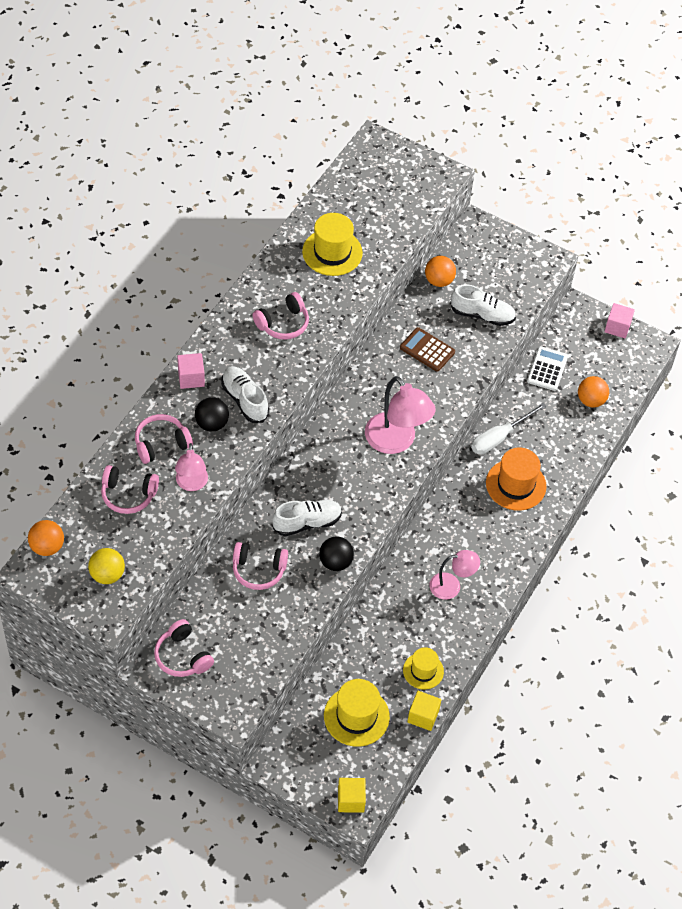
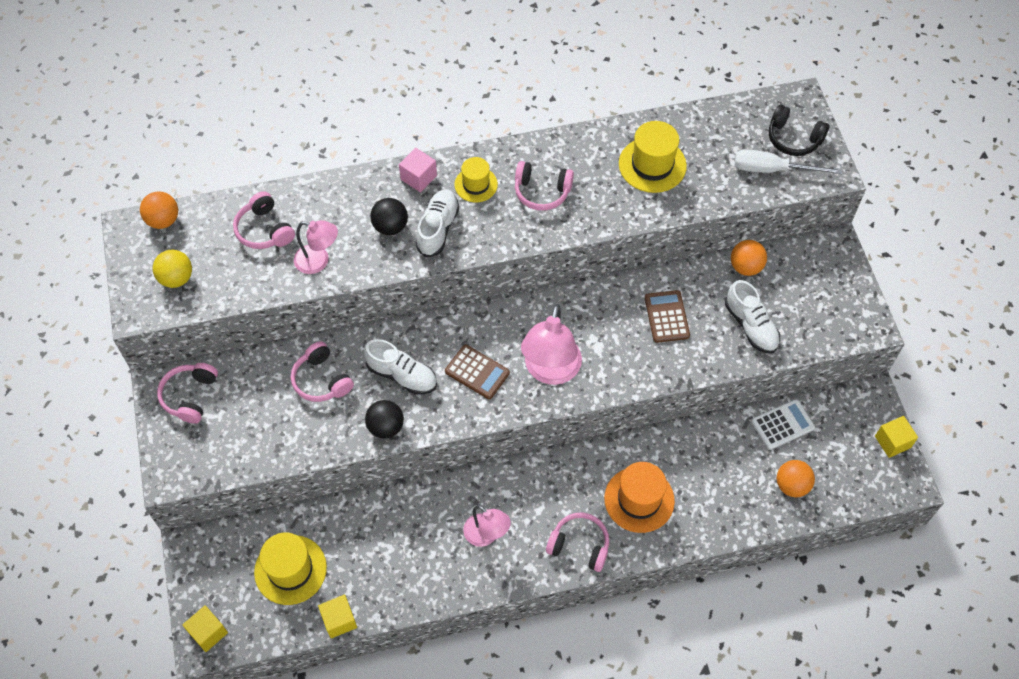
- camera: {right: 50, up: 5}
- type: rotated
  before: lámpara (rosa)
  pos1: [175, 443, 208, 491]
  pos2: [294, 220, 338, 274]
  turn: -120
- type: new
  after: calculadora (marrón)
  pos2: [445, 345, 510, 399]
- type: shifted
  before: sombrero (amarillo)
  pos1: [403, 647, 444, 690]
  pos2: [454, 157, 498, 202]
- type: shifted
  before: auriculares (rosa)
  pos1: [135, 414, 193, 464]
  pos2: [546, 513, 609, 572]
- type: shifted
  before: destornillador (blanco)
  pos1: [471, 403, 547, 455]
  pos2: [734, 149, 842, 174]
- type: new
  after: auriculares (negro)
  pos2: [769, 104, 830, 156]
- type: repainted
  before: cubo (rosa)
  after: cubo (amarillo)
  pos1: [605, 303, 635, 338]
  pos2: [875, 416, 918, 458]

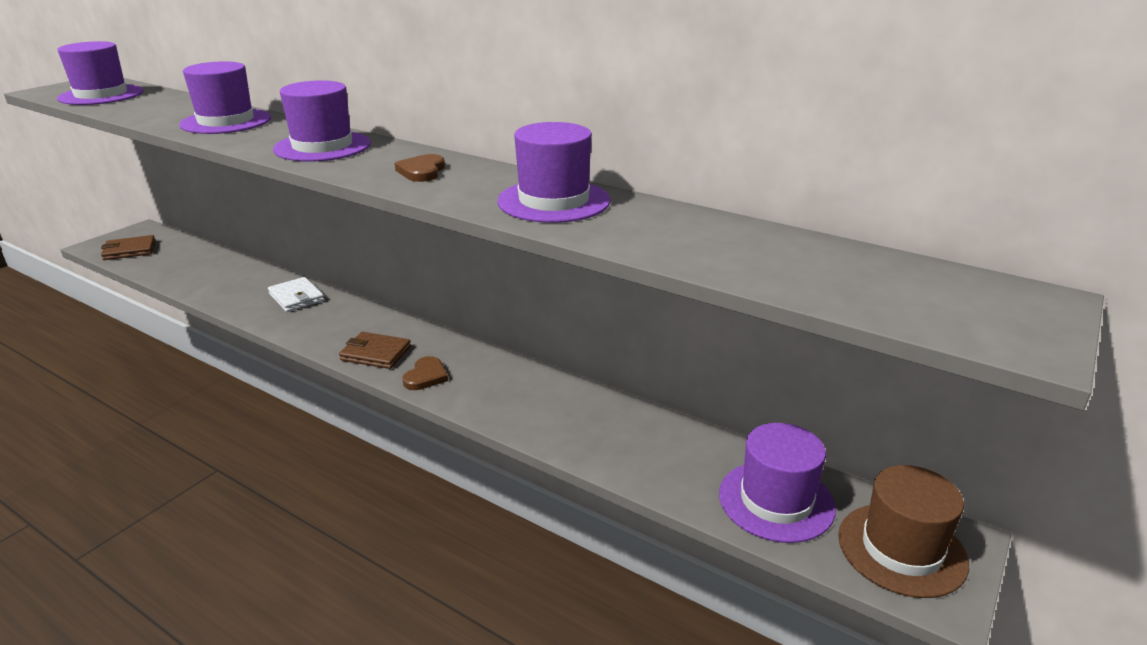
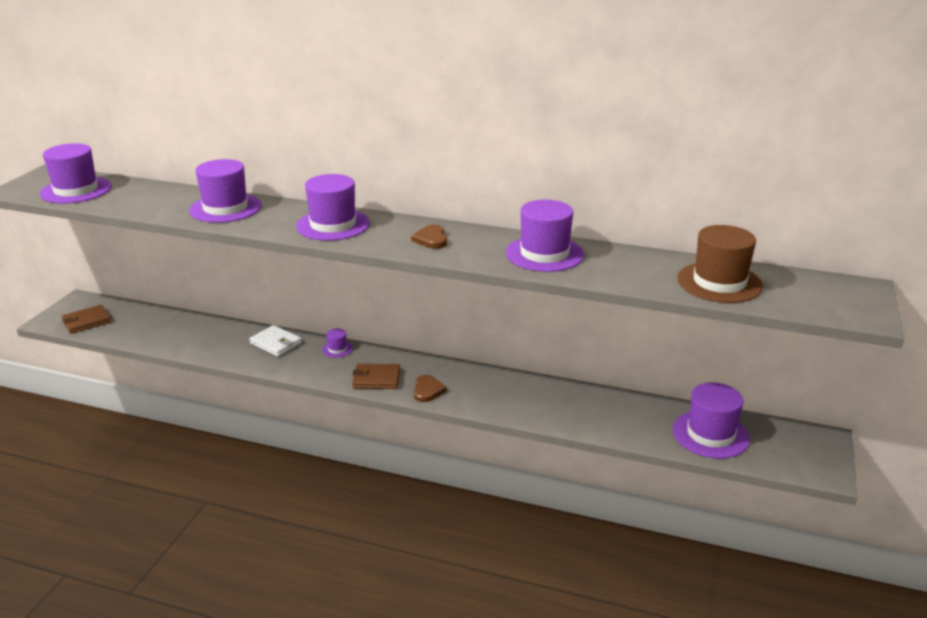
- camera: {right: -15, up: 0}
- type: new
  after: sombrero (morado)
  pos2: [322, 329, 353, 358]
- type: shifted
  before: sombrero (marrón)
  pos1: [838, 465, 969, 598]
  pos2: [677, 225, 763, 303]

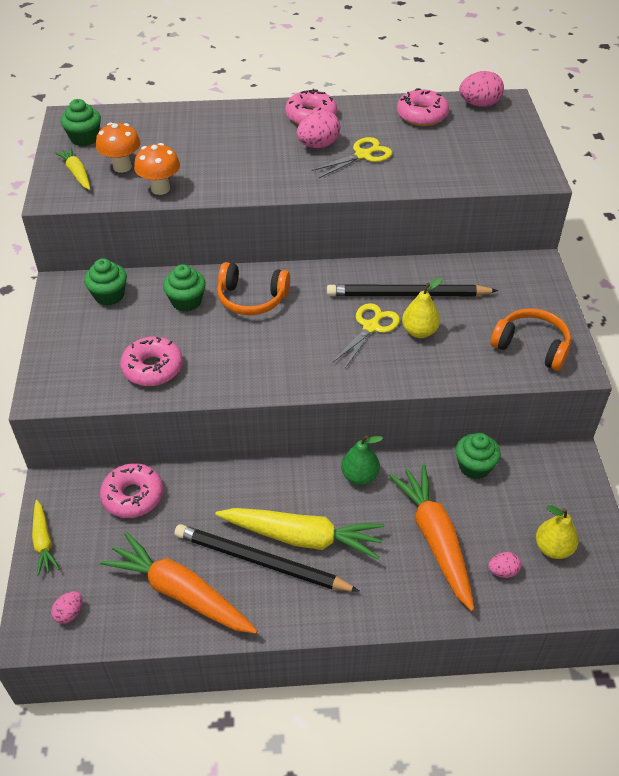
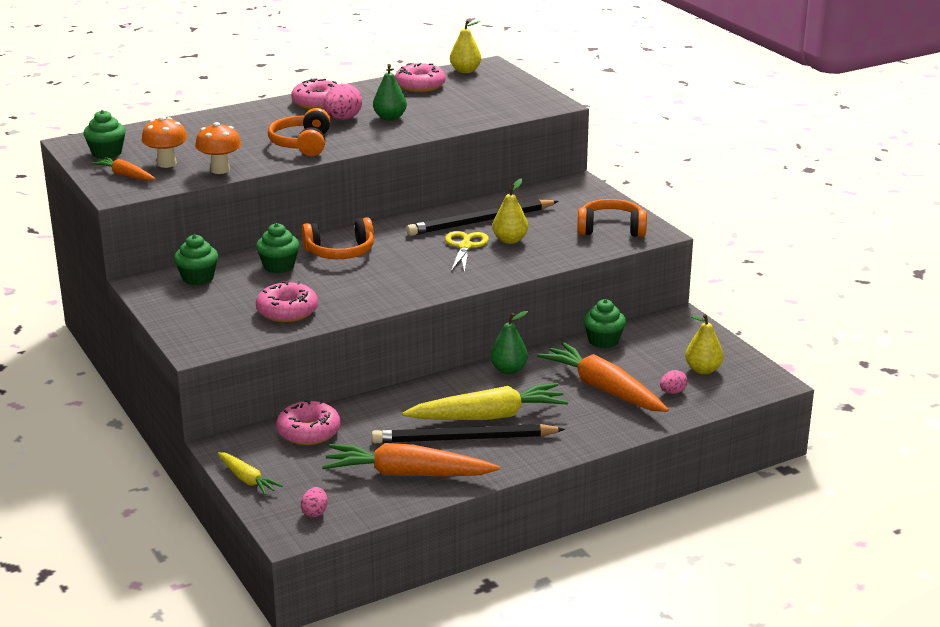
- camera: {right: -25, up: -20}
- type: repainted
  before: zanahoria (amarillo)
  after: zanahoria (naranja)
  pos1: [54, 147, 90, 190]
  pos2: [91, 157, 155, 181]
- type: new
  after: auriculares (naranja)
  pos2: [268, 108, 331, 156]
- type: swapped
  before: tijeras (amarillo)
  after: pera (verde)
  pos1: [311, 137, 392, 178]
  pos2: [373, 64, 407, 121]
- type: swapped
  before: huevo (rosa)
  after: pera (amarillo)
  pos1: [459, 71, 504, 107]
  pos2: [450, 20, 481, 73]

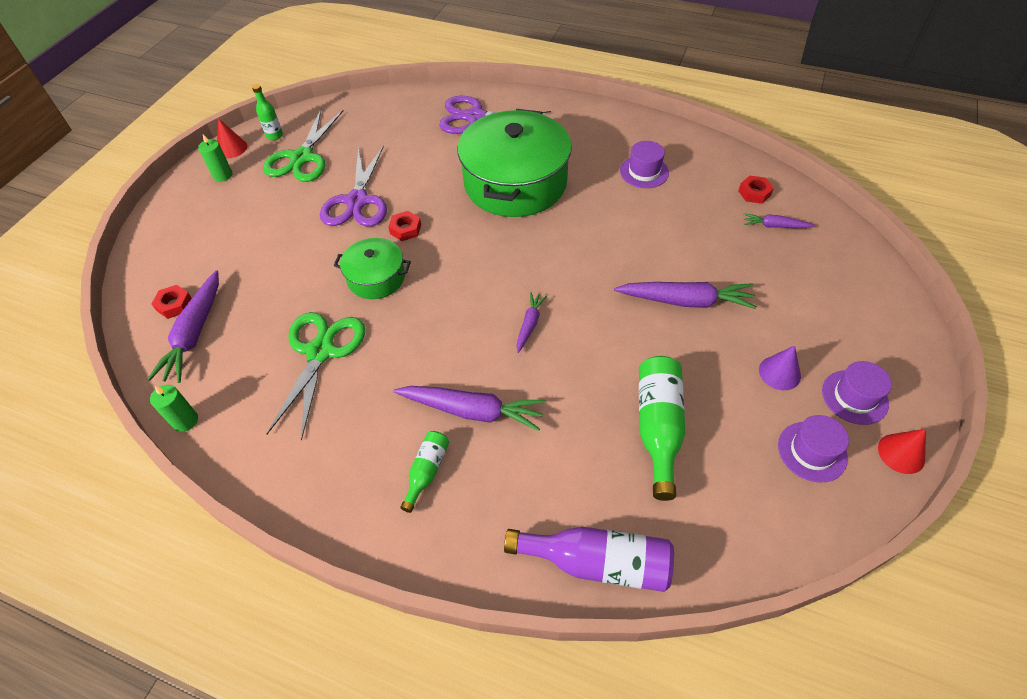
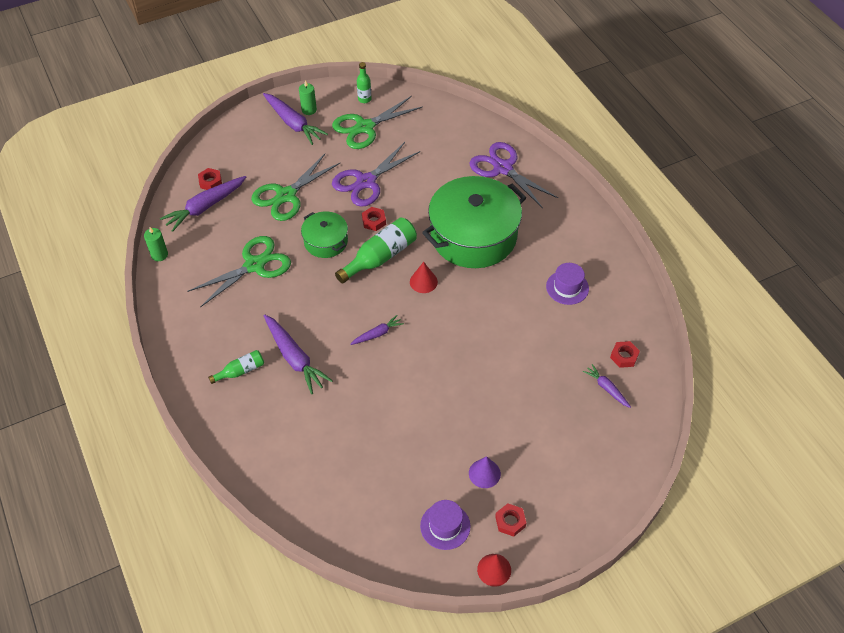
- camera: {right: 40, up: 0}
- type: new
  after: tijeras (verde)
  pos2: [251, 154, 341, 221]
- type: shifted
  before: zanahoria (morado)
  pos1: [614, 282, 756, 309]
  pos2: [263, 93, 328, 145]
- type: shifted
  before: botella (verde)
  pos1: [639, 356, 685, 501]
  pos2: [335, 217, 417, 284]
- type: shifted
  before: cono (rojo)
  pos1: [217, 118, 247, 158]
  pos2: [410, 262, 438, 293]
- type: swapped
  before: sombrero (morado)
  after: tuerca (rojo)
  pos1: [822, 361, 892, 425]
  pos2: [495, 503, 526, 537]
- type: gone
  before: botella (morado)
  pos1: [504, 527, 674, 592]

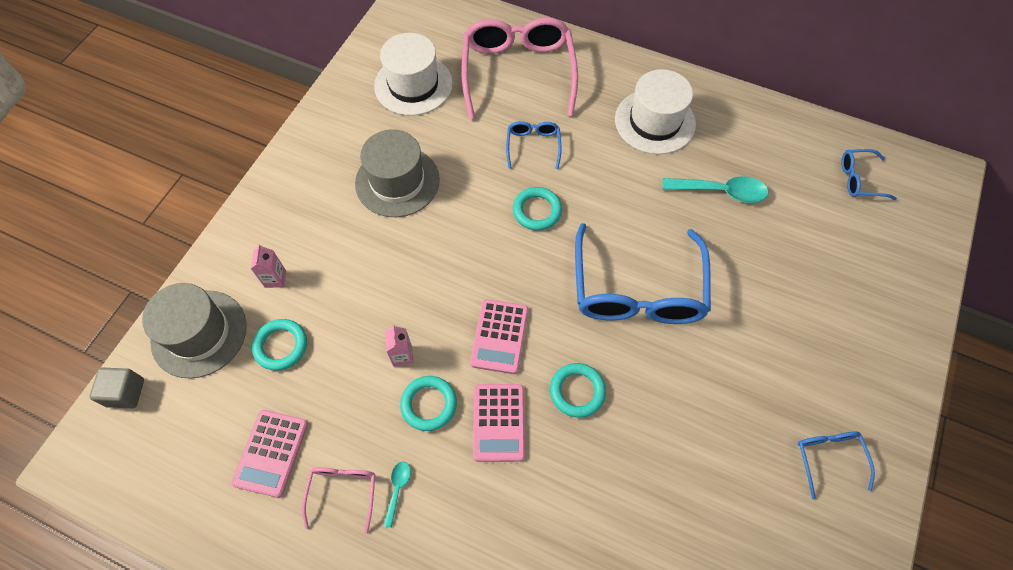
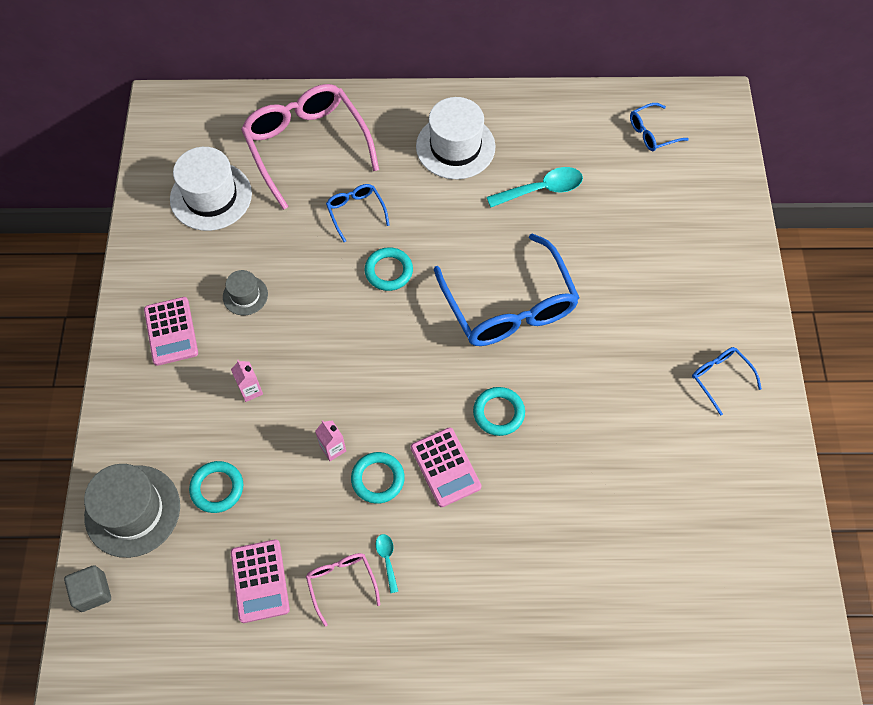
- camera: {right: -25, up: 0}
- type: shifted
  before: calculadora (rosa)
  pos1: [470, 299, 529, 374]
  pos2: [144, 297, 198, 366]
- type: scaled
  before: sombrero (gris)
  pos1: [355, 129, 440, 217]
  pos2: [223, 270, 268, 315]
  scale: 0.53
- type: shifted
  before: cartón de leche (rosa)
  pos1: [251, 244, 286, 288]
  pos2: [231, 360, 263, 402]

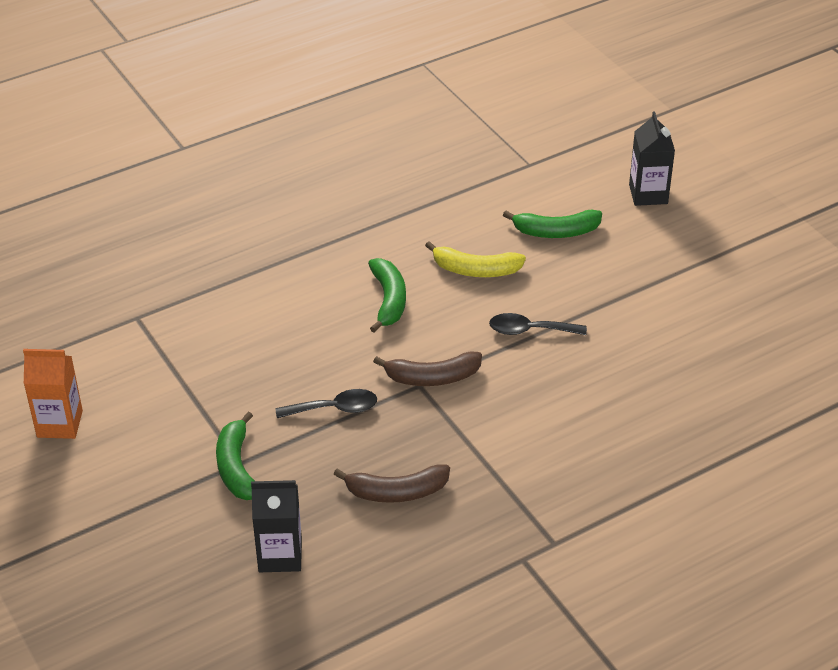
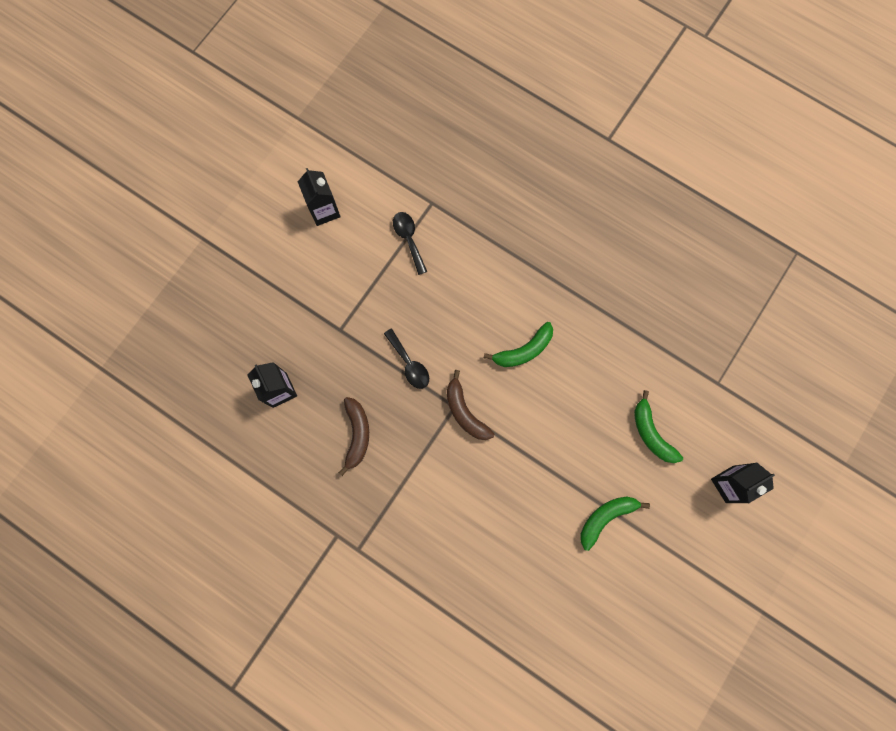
- camera: {right: 65, up: 35}
- type: repainted
  before: cartón de leche (naranja)
  after: cartón de leche (negro)
  pos1: [23, 349, 83, 439]
  pos2: [298, 168, 341, 226]
- type: rotated
  before: plátano (marrón)
  pos1: [334, 465, 450, 503]
  pos2: [338, 397, 369, 476]
  turn: -150
- type: shifted
  before: cuchara (negro)
  pos1: [489, 313, 587, 335]
  pos2: [393, 212, 427, 275]
- type: shifted
  before: plátano (verde)
  pos1: [216, 412, 255, 500]
  pos2: [580, 497, 650, 551]
- type: gone
  before: plátano (amarillo)
  pos1: [425, 241, 526, 277]

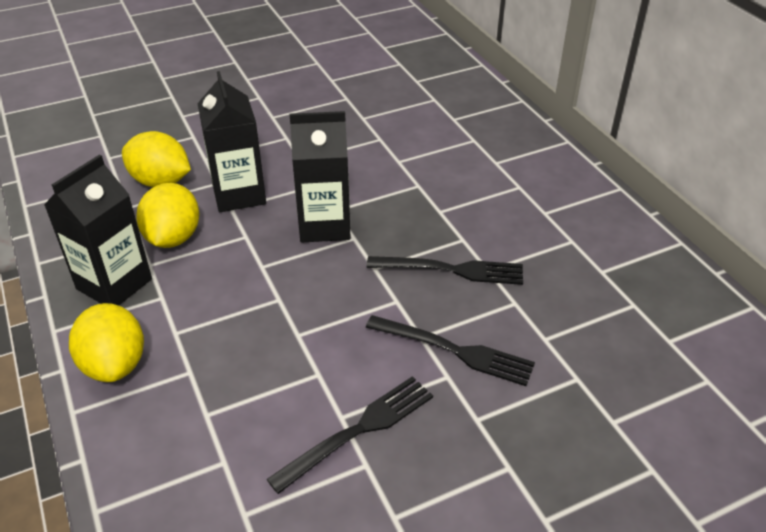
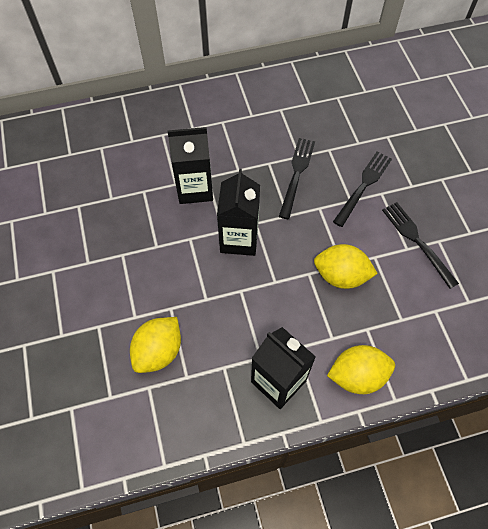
- camera: {right: -80, up: 20}
- type: shifted
  before: cartón de leche (negro)
  pos1: [197, 71, 266, 212]
  pos2: [168, 127, 213, 204]
- type: shifted
  before: limón (amarillo)
  pos1: [136, 183, 199, 248]
  pos2: [314, 244, 378, 289]

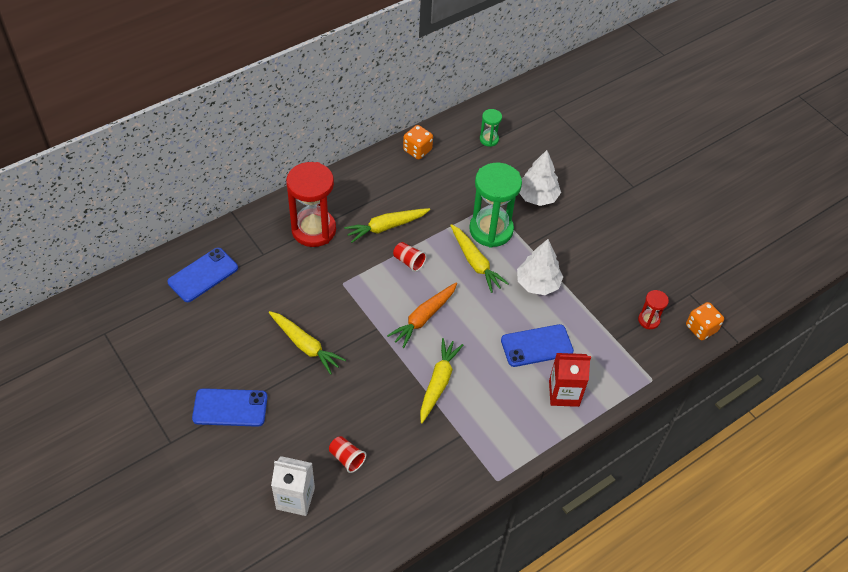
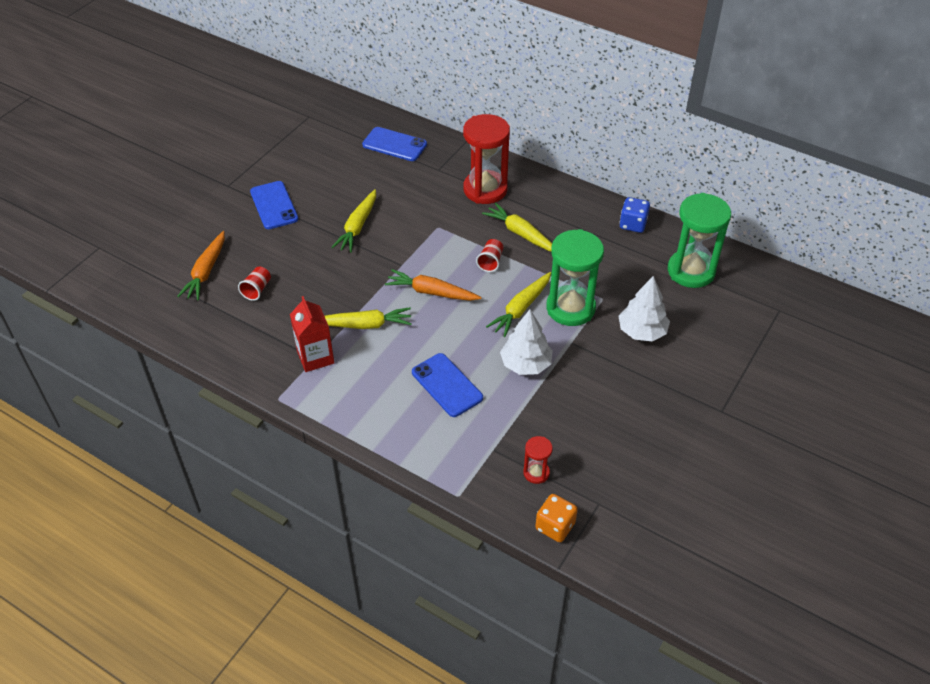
- camera: {right: 70, up: -5}
- type: swapped
  before: cartón de leche (blanco)
  after: zanahoria (naranja)
  pos1: [271, 456, 315, 516]
  pos2: [177, 231, 225, 300]
- type: shifted
  before: cartón de leche (rojo)
  pos1: [549, 353, 591, 407]
  pos2: [290, 296, 334, 372]
- type: repainted
  before: dado (naranja)
  after: dado (azul)
  pos1: [403, 125, 433, 160]
  pos2: [619, 197, 650, 233]
- type: scaled
  before: reloj de arena (verde)
  pos1: [480, 109, 502, 147]
  pos2: [668, 193, 731, 288]
  scale: 2.13

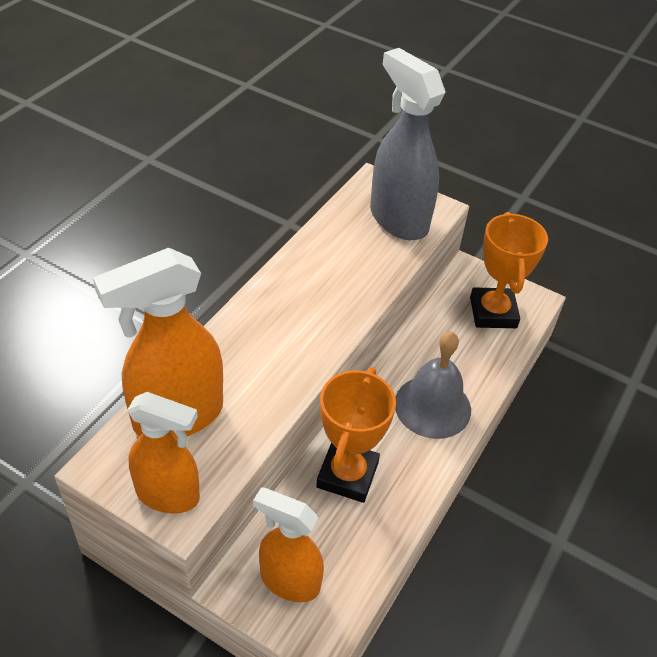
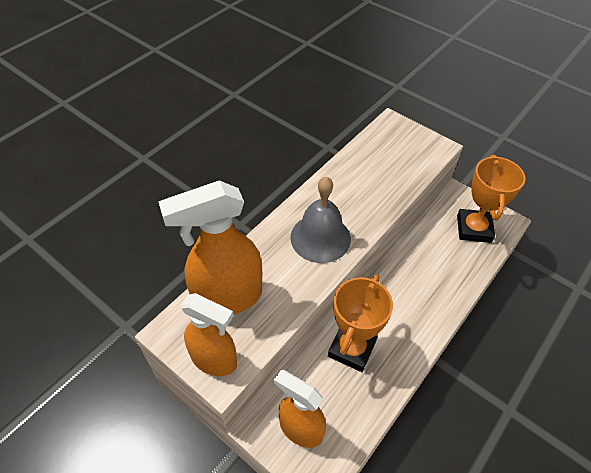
- camera: {right: 10, up: 5}
- type: shifted
  before: campana (gris)
  pos1: [395, 332, 471, 439]
  pos2: [290, 177, 351, 263]
- type: gone
  before: pulverizador (gris)
  pos1: [370, 48, 445, 240]

